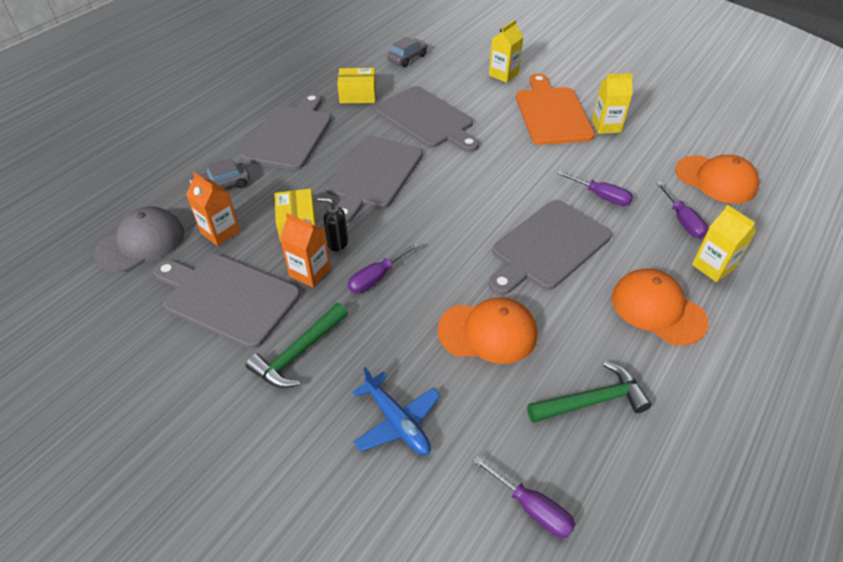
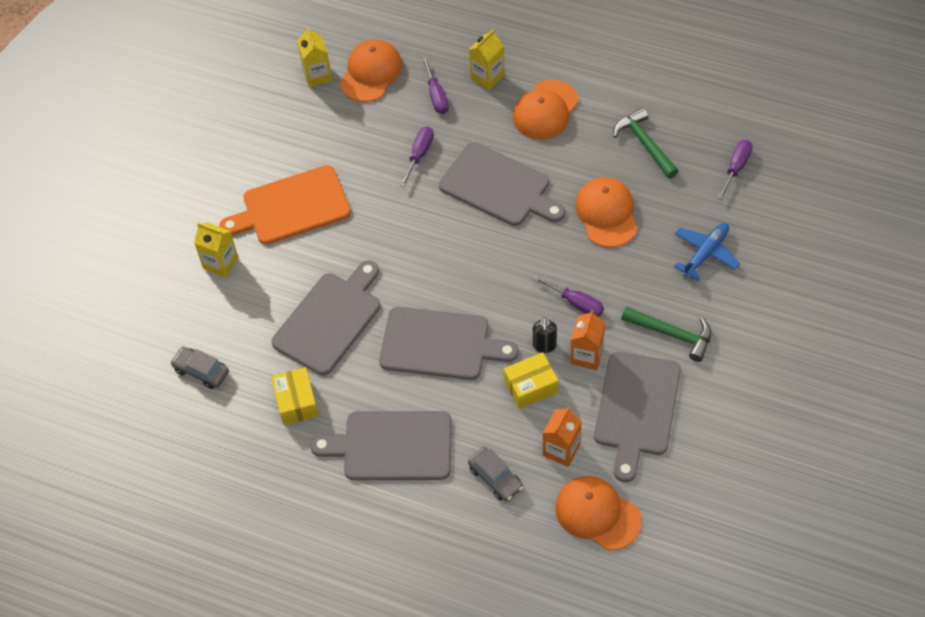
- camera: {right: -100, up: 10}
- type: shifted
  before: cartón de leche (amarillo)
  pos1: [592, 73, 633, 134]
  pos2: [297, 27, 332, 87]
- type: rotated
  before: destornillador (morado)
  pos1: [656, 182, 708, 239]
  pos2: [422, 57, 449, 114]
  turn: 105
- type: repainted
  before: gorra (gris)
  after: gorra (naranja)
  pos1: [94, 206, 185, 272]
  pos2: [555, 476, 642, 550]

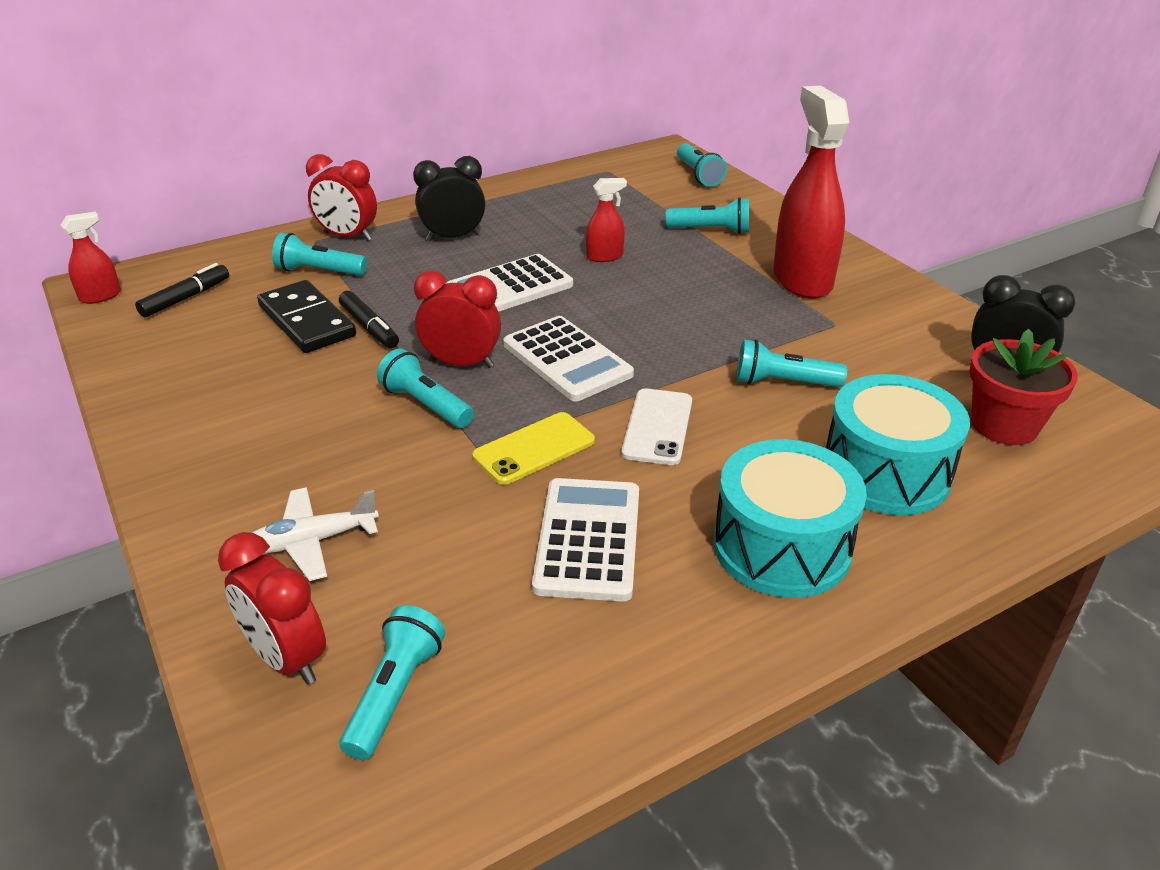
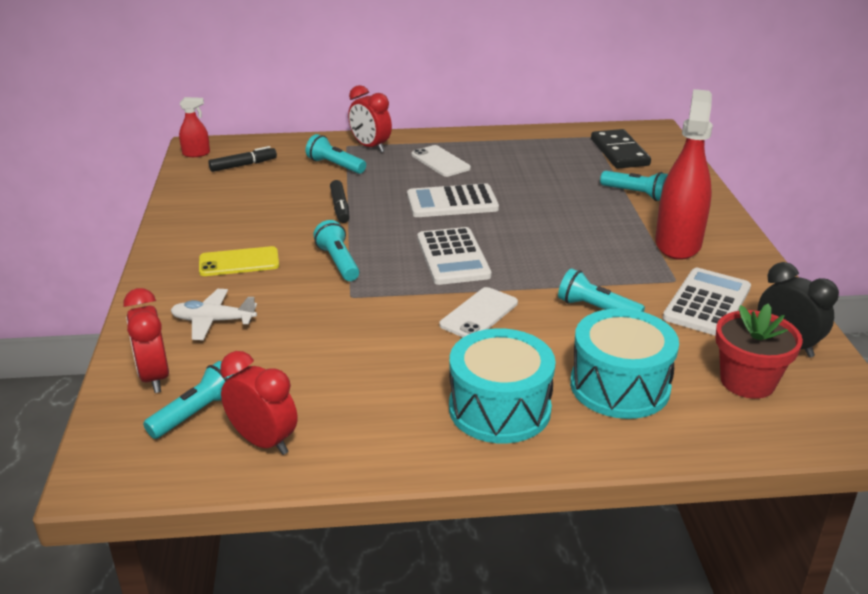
- camera: {right: 25, up: -5}
- type: shifted
  before: móvil (amarillo)
  pos1: [472, 412, 595, 485]
  pos2: [199, 246, 279, 276]
- type: shifted
  before: despertador (rojo)
  pos1: [414, 271, 501, 368]
  pos2: [220, 351, 297, 455]
- type: swapped
  before: despertador (negro)
  after: móvil (blanco)
  pos1: [413, 156, 485, 241]
  pos2: [412, 145, 471, 177]
- type: shifted
  before: ficha de dominó (negro)
  pos1: [257, 280, 356, 353]
  pos2: [591, 129, 651, 168]
- type: shifted
  before: calculadora (blanco)
  pos1: [532, 478, 639, 602]
  pos2: [663, 268, 751, 336]
- type: gone
  before: pulverizador (rojo)
  pos1: [586, 178, 627, 262]
- type: gone
  before: lámpara de mano (turquesa)
  pos1: [677, 143, 727, 187]

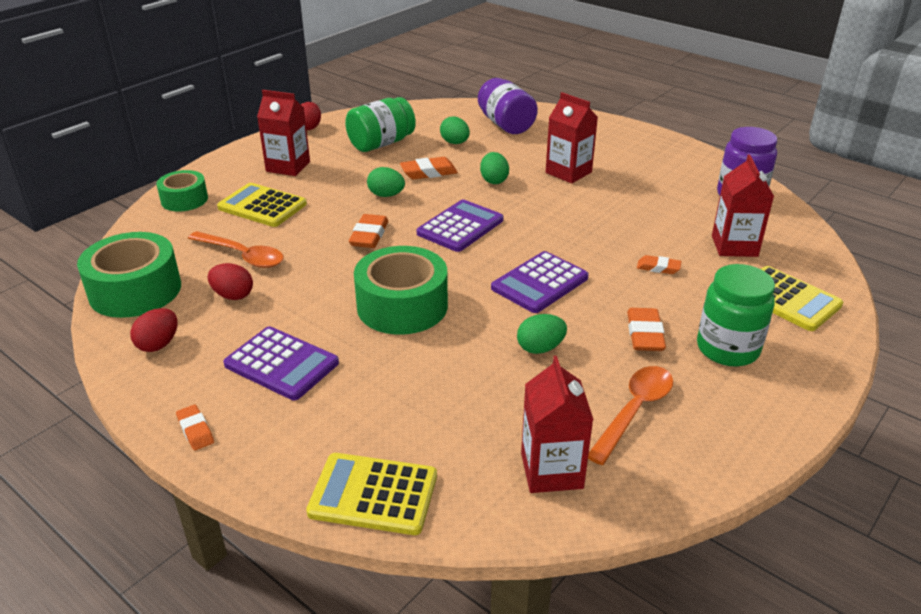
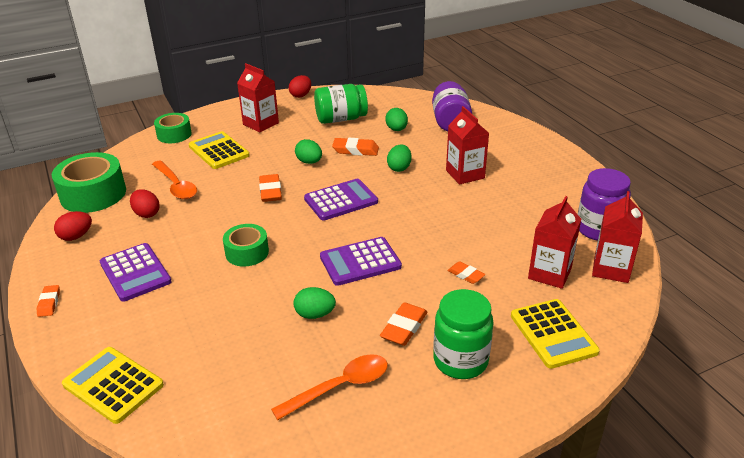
- camera: {right: 25, up: 0}
- type: scaled
  before: cinta adhesiva (verde)
  pos1: [354, 246, 448, 335]
  pos2: [223, 224, 269, 267]
  scale: 0.6
- type: rotated
  before: goma de borrar (naranja)
  pos1: [349, 214, 388, 248]
  pos2: [259, 174, 282, 202]
  turn: -45
- type: shifted
  before: cartón de leche (rojo)
  pos1: [521, 356, 594, 493]
  pos2: [592, 191, 643, 283]

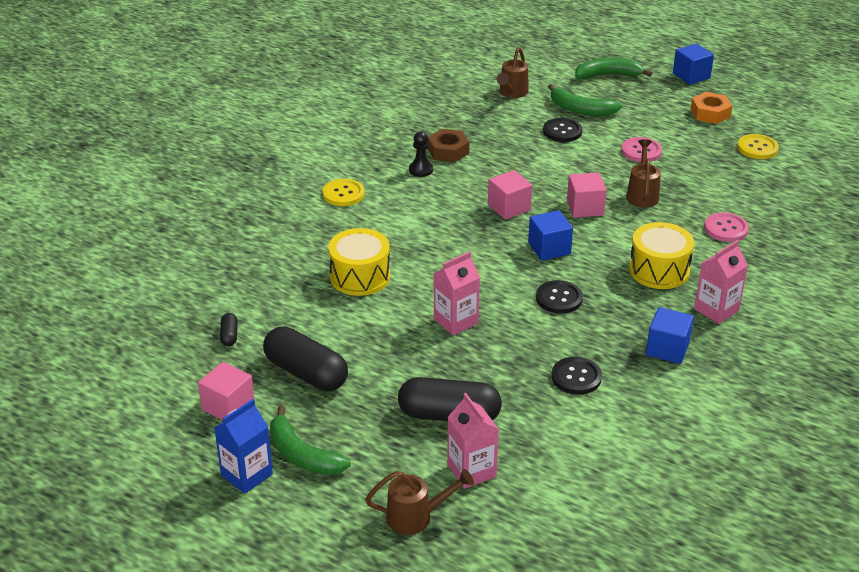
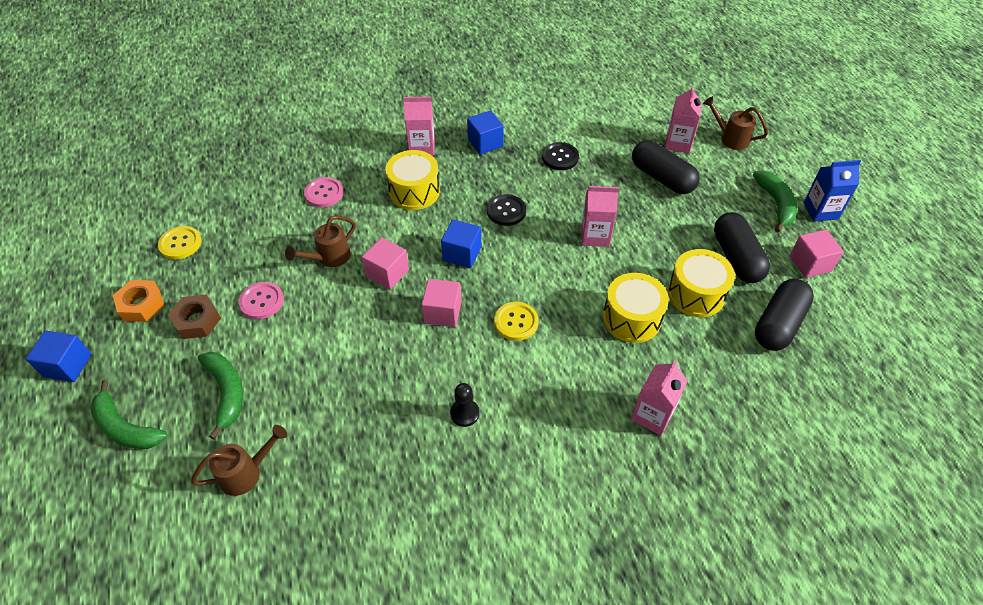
- camera: {right: -140, up: 15}
- type: shifted
  before: tuerca (marrón)
  pos1: [428, 129, 469, 162]
  pos2: [168, 295, 221, 339]
- type: shifted
  before: botón (amarillo)
  pos1: [322, 179, 365, 206]
  pos2: [494, 302, 539, 341]
- type: new
  after: cartón de leche (rosa)
  pos2: [631, 360, 688, 436]
- type: new
  after: tambor (amarillo)
  pos2: [668, 249, 735, 317]
- type: scaled
  before: cápsula (negro)
  pos1: [220, 313, 238, 346]
  pos2: [755, 279, 814, 351]
  scale: 2.27
- type: gone
  before: botón (negro)
  pos1: [543, 118, 583, 142]

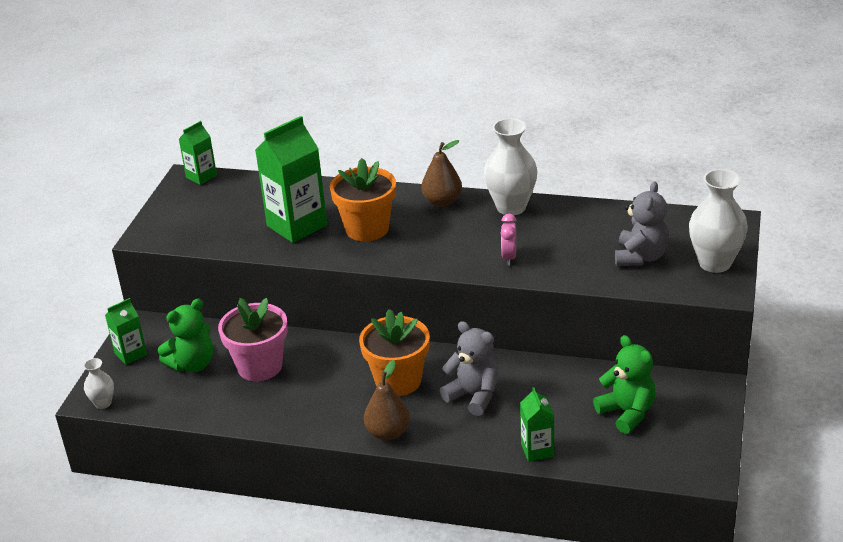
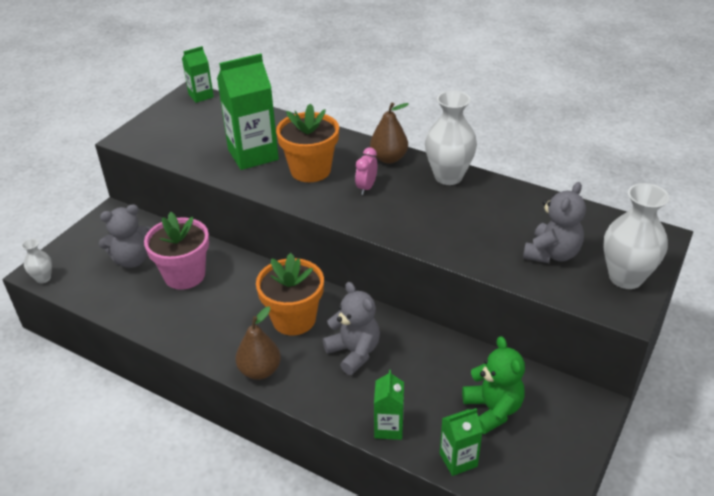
- camera: {right: 15, up: 5}
- type: repainted
  before: osito (verde)
  after: osito (gris)
  pos1: [158, 299, 213, 372]
  pos2: [99, 204, 151, 268]
- type: shifted
  before: despertador (rosa)
  pos1: [501, 214, 516, 265]
  pos2: [355, 147, 377, 195]
- type: shifted
  before: cartón de leche (verde)
  pos1: [105, 298, 147, 365]
  pos2: [440, 408, 483, 476]

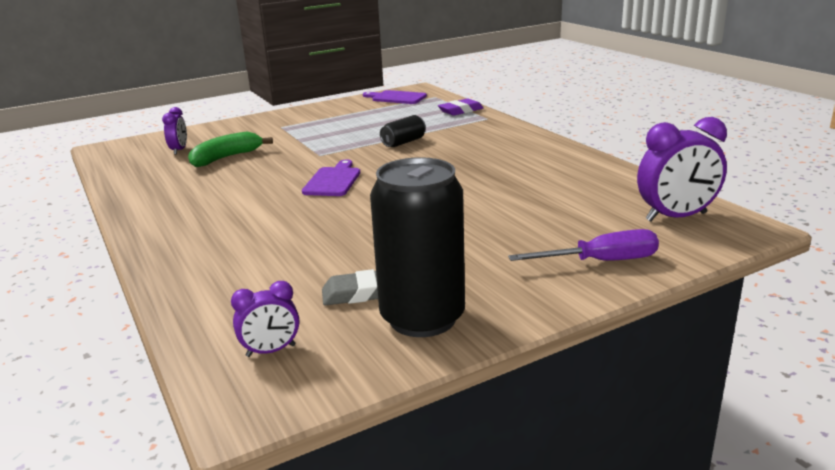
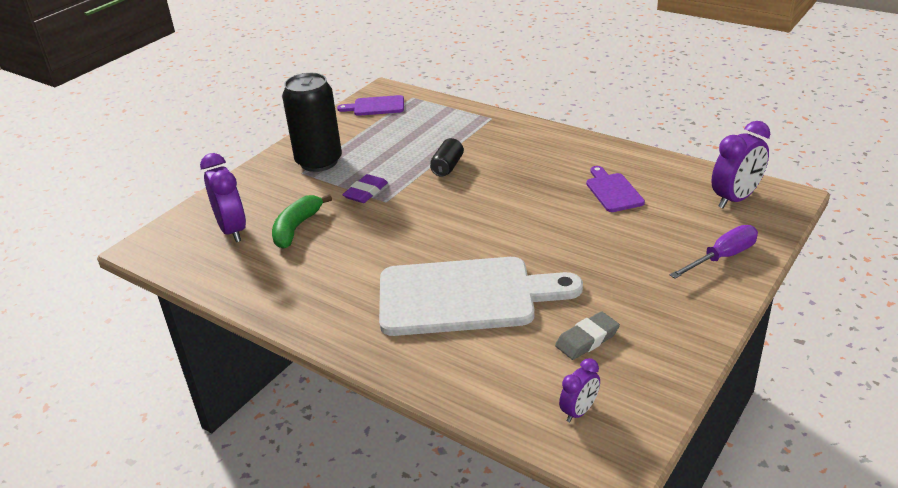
- camera: {right: -25, up: 10}
- type: scaled
  before: despertador (morado)
  pos1: [162, 107, 187, 155]
  pos2: [200, 153, 246, 242]
  scale: 1.78
- type: shifted
  before: lata (negro)
  pos1: [370, 157, 465, 337]
  pos2: [282, 73, 342, 172]
- type: shifted
  before: goma de borrar (morado)
  pos1: [438, 98, 483, 116]
  pos2: [342, 174, 388, 203]
- type: new
  after: tabla de cortar (blanco)
  pos2: [379, 257, 583, 336]
- type: shifted
  before: tabla de cortar (morado)
  pos1: [302, 160, 360, 196]
  pos2: [586, 166, 645, 212]

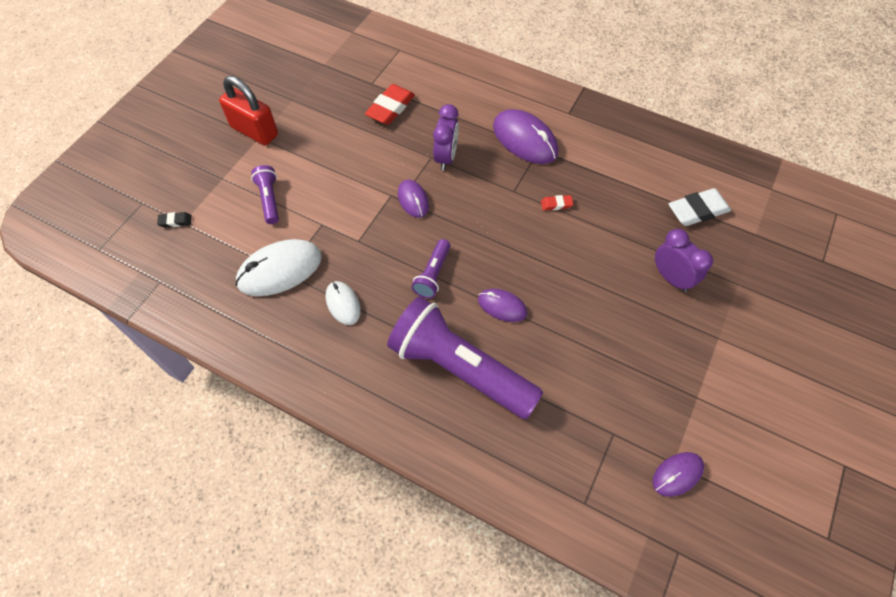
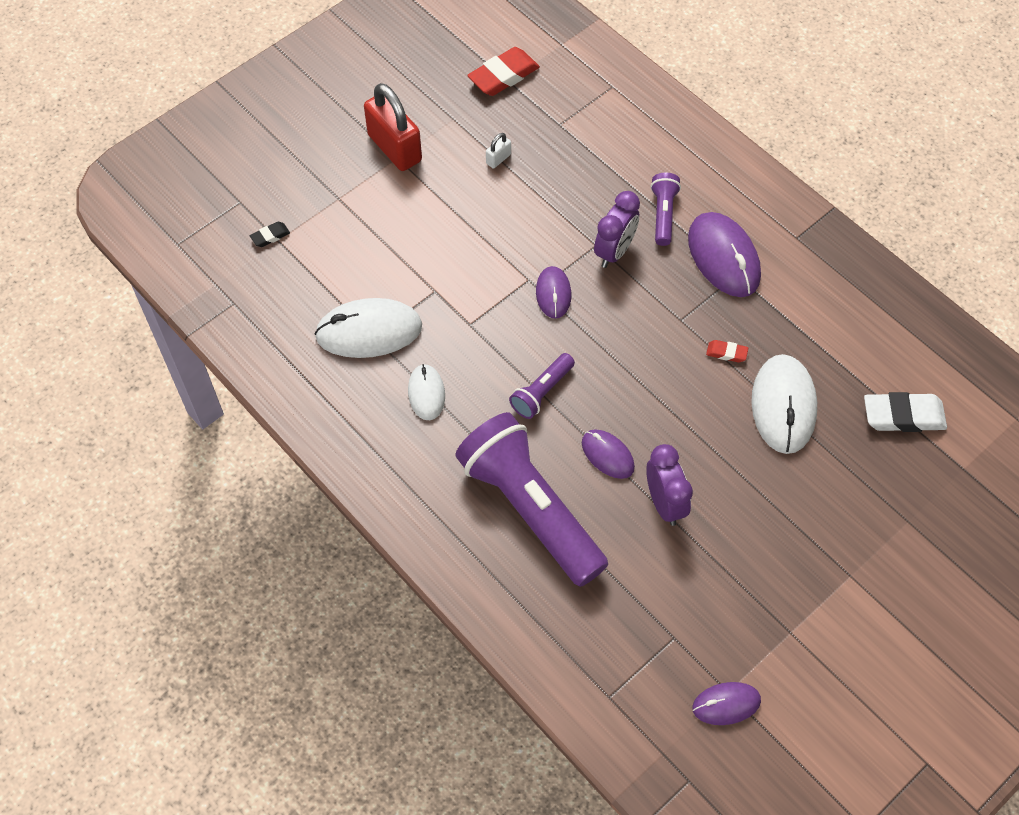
- camera: {right: 20, up: 0}
- type: rotated
  before: goma de borrar (negro)
  pos1: [157, 212, 192, 228]
  pos2: [250, 222, 290, 247]
  turn: -45
- type: shifted
  before: goma de borrar (rojo)
  pos1: [365, 84, 415, 125]
  pos2: [467, 47, 540, 96]
- type: new
  after: candado (blanco)
  pos2: [486, 133, 511, 169]
- type: shifted
  before: despertador (morado)
  pos1: [655, 229, 713, 292]
  pos2: [646, 444, 693, 526]
- type: shifted
  before: lámpara de mano (morado)
  pos1: [251, 165, 279, 224]
  pos2: [650, 173, 681, 246]
- type: new
  after: ratón (blanco)
  pos2: [751, 354, 817, 454]

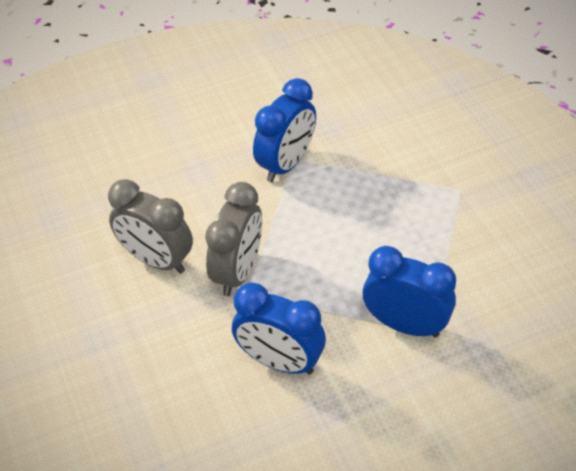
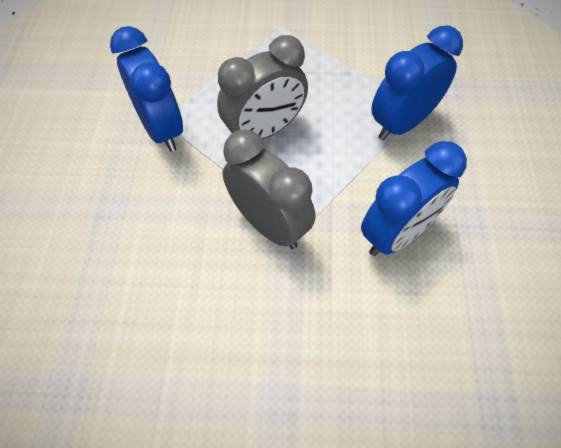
- camera: {right: -65, up: 10}
- type: shifted
  before: despertador (gris)
  pos1: [108, 179, 193, 273]
  pos2: [217, 35, 308, 140]

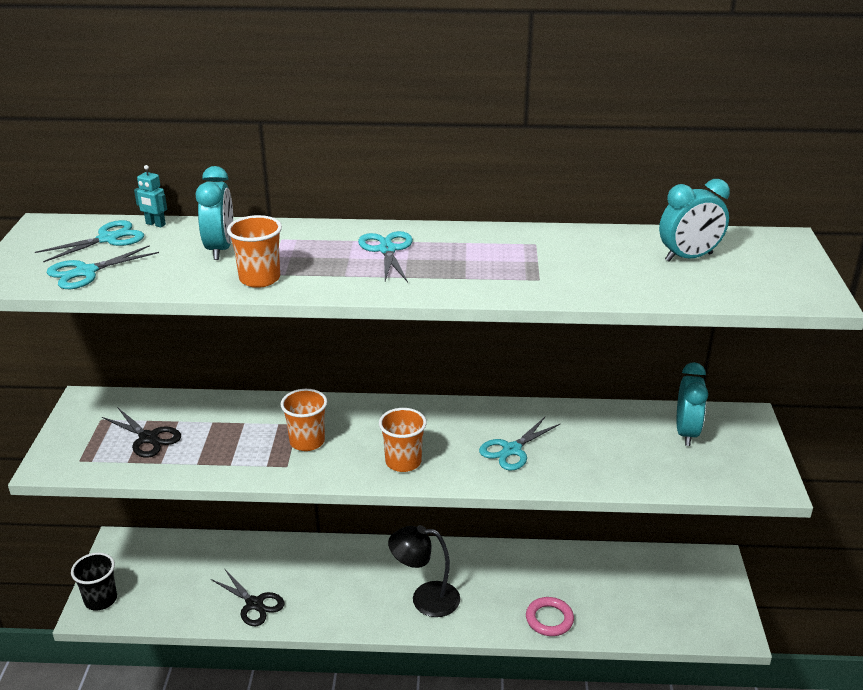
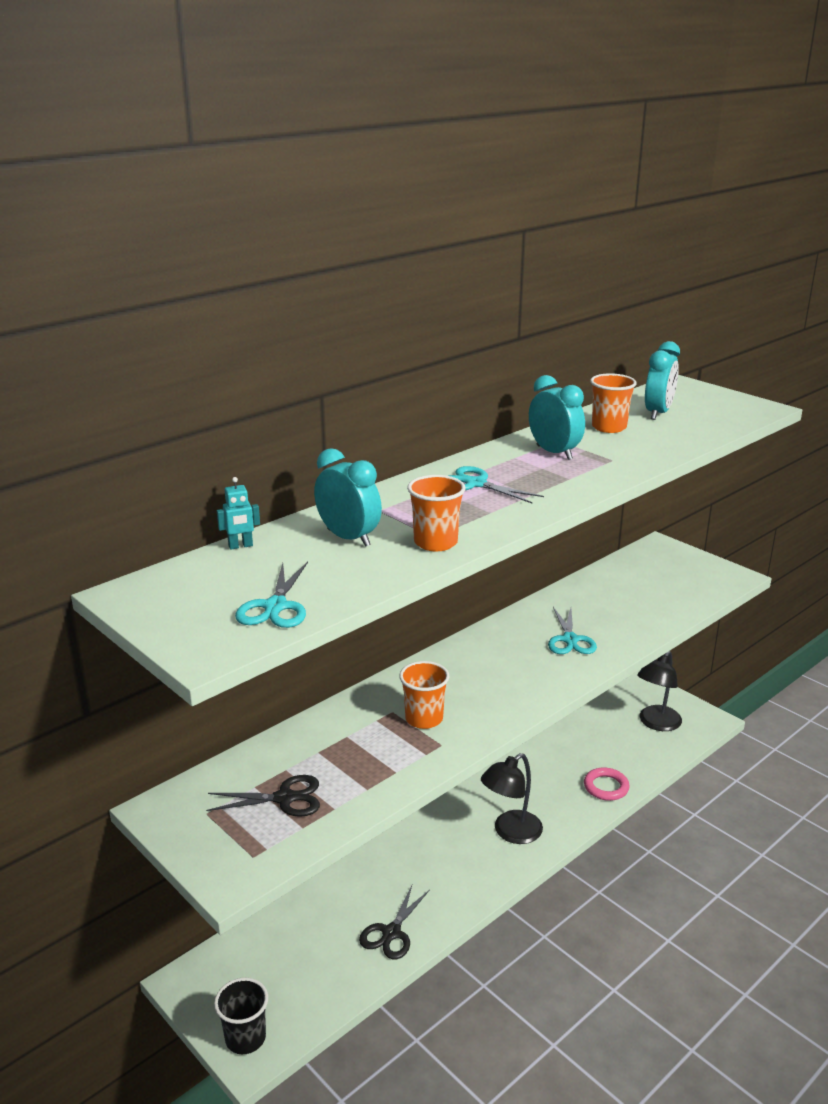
- camera: {right: -45, up: -5}
- type: rotated
  before: tijeras (negro)
  pos1: [211, 570, 285, 626]
  pos2: [359, 885, 430, 959]
  turn: 120
- type: shifted
  before: despertador (turquesa)
  pos1: [677, 362, 708, 446]
  pos2: [529, 375, 585, 460]
- type: shifted
  before: vaso (naranja)
  pos1: [379, 408, 427, 472]
  pos2: [590, 373, 637, 433]
- type: new
  after: lámpara (negro)
  pos2: [637, 651, 682, 731]
- type: gone
  before: tijeras (turquesa)
  pos1: [35, 220, 144, 263]

